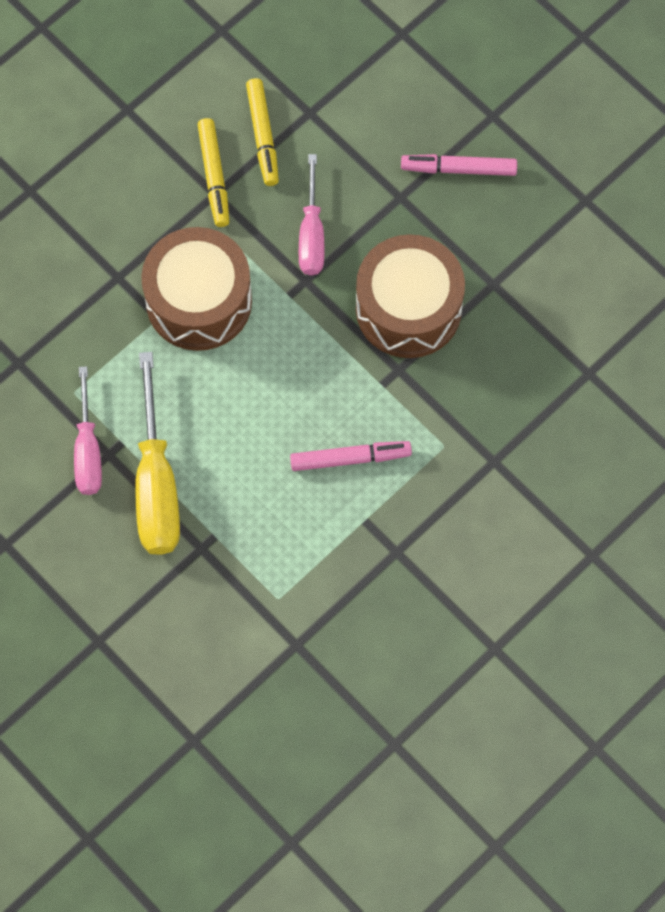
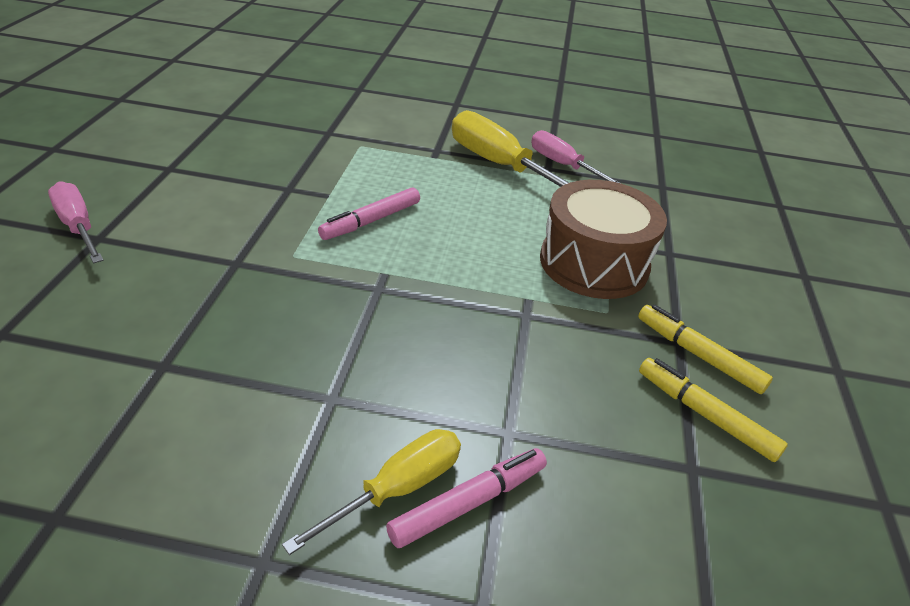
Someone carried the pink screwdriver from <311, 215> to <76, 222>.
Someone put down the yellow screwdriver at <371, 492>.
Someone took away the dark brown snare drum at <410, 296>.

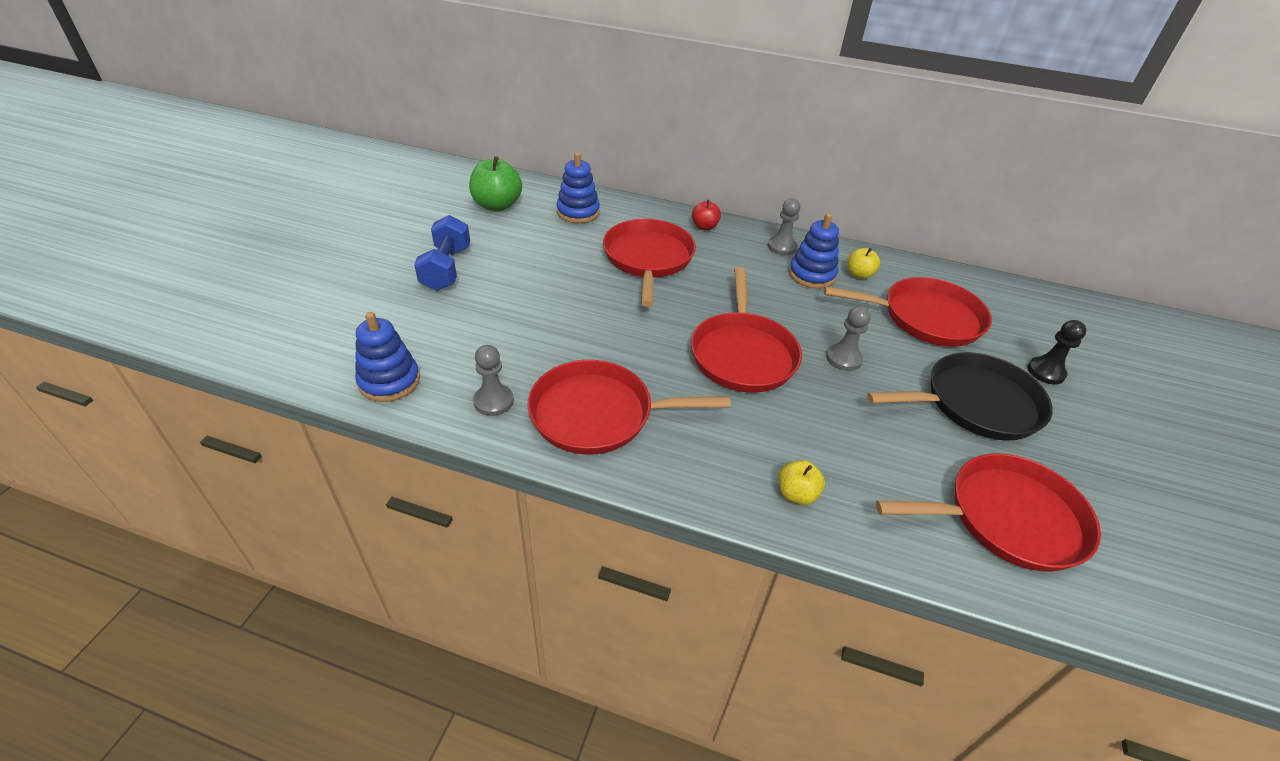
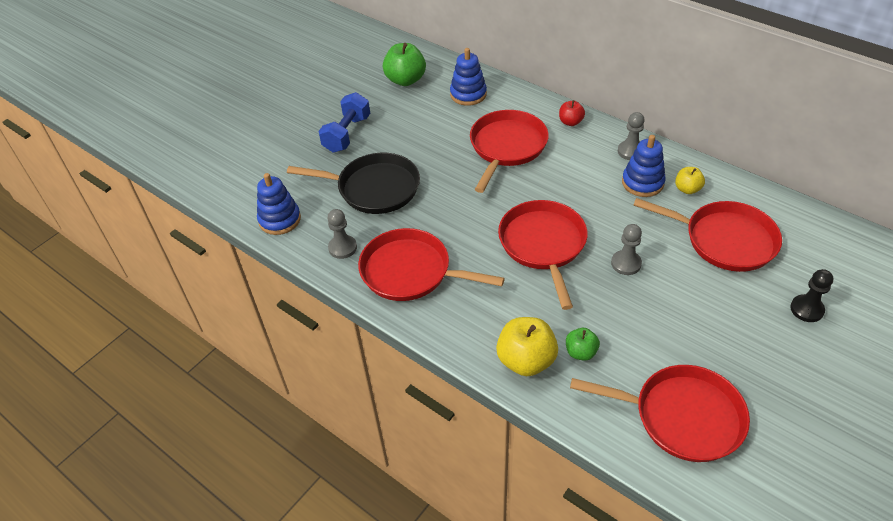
Someone carried the black pan from <960, 396> to <353, 183>.
Someone scaled the yellow apple at <802, 482> by 1.78.
Someone rotated the crimson pan at <746, 330> by 150 degrees clockwise.
Someone put down the emerald apple at <583, 344>.

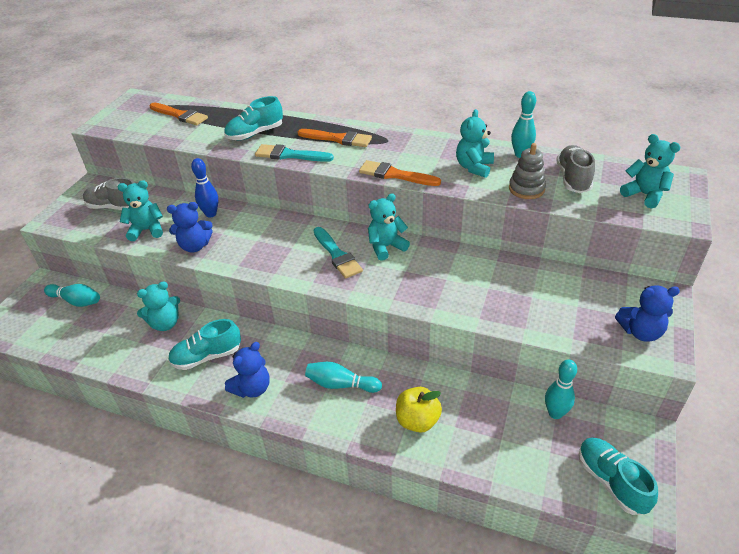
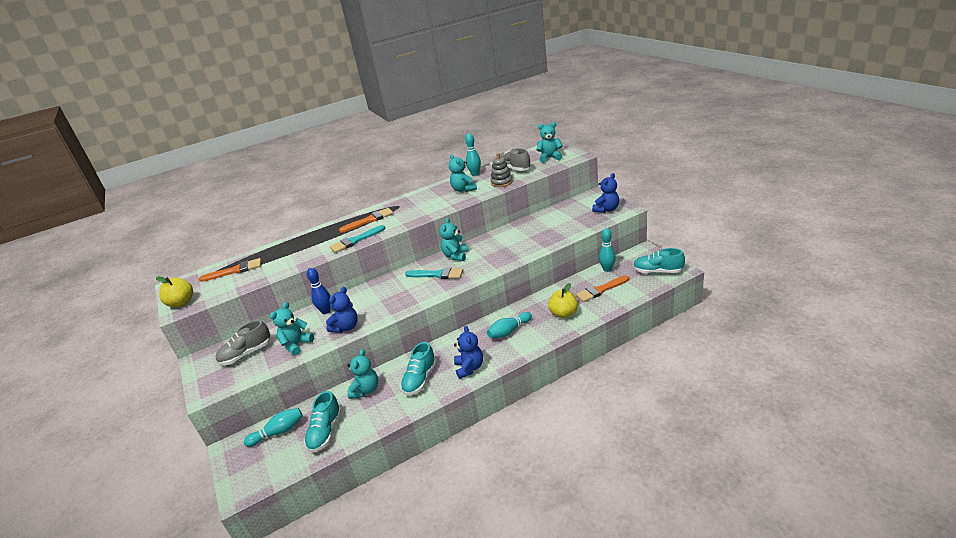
Someone put down the yellow apple at <174, 292>.
Someone carried the teal shoe from <253, 118> to <323, 422>.
Someone carried the orange-coloured brush from <400, 173> to <602, 288>.

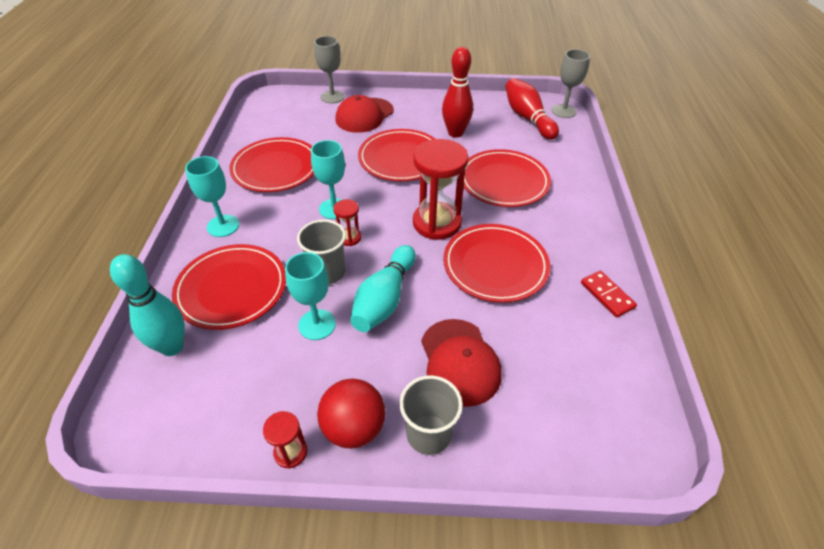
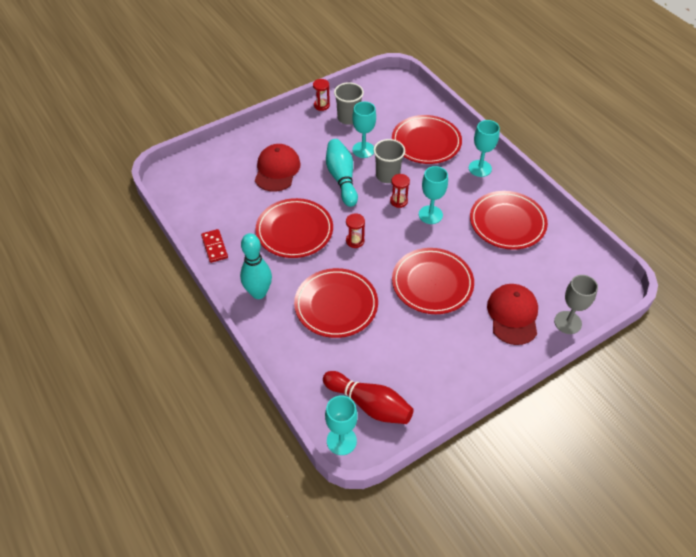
Someone rotated the crimson domino tile at <609, 294> by 45 degrees clockwise.
Someone carried the teal bowling pin from <147, 305> to <256, 266>.
Someone rotated the crimson peaked cap at <461, 363> by 60 degrees clockwise.
Someone repainted the grey chalice at <570, 83>, which became the teal chalice at <341, 425>.
Someone carried the grey tumbler from <431, 415> to <349, 103>.
Someone scaled the crimson sand timer at <441, 189> by 0.48.
Someone took away the crimson play ball at <351, 413>.
Someone took away the crimson bowling pin at <457, 92>.

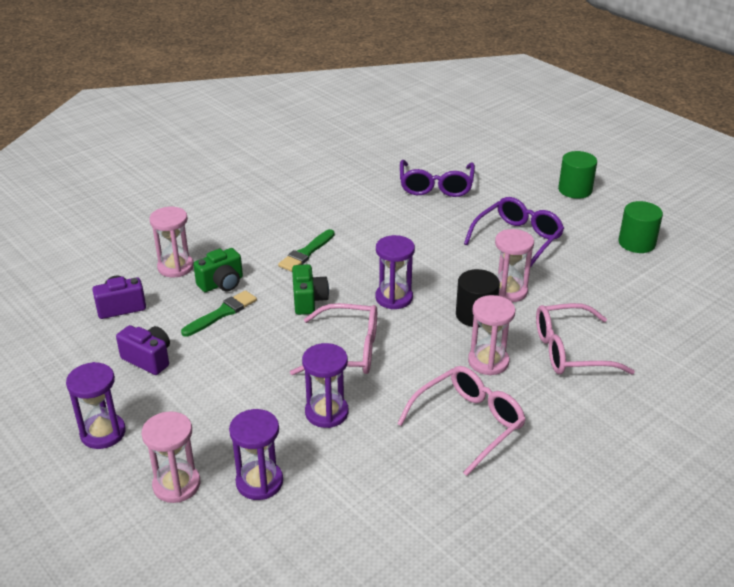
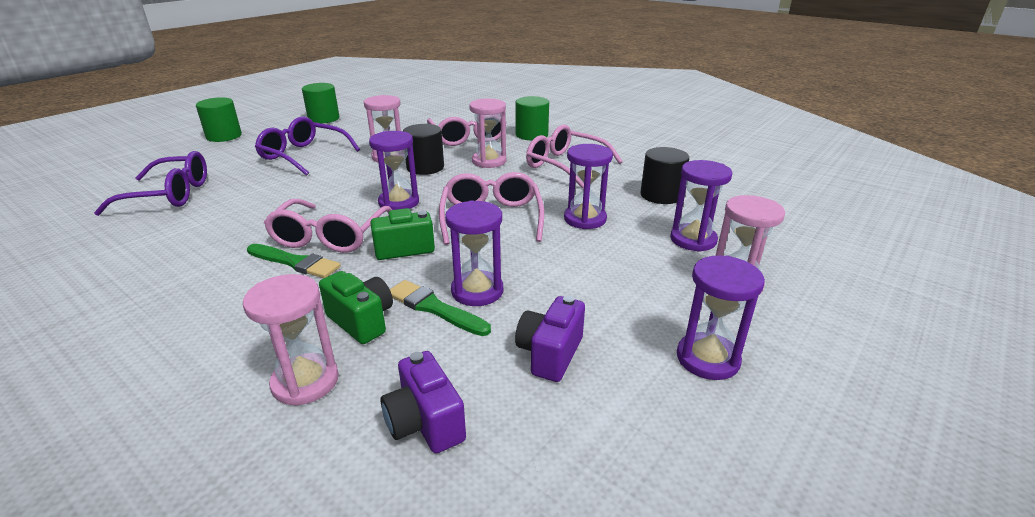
Someone put down the pink spectacles at <328, 226>.
Someone put down the violet sand timer at <474, 253>.
Someone put down the emerald cylinder shape at <532, 118>.
Someone put down the black cylinder shape at <664, 175>.

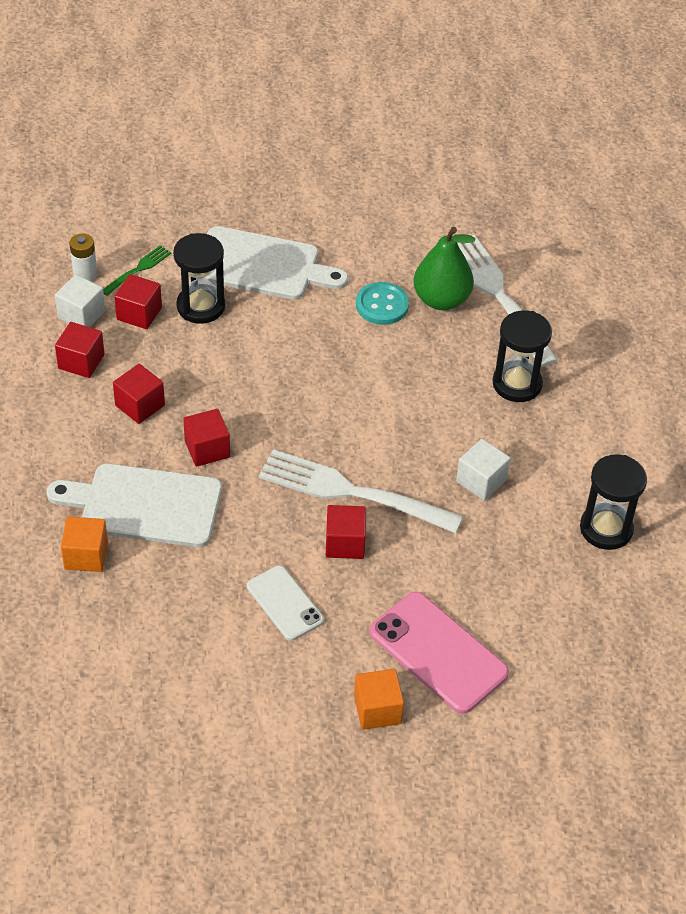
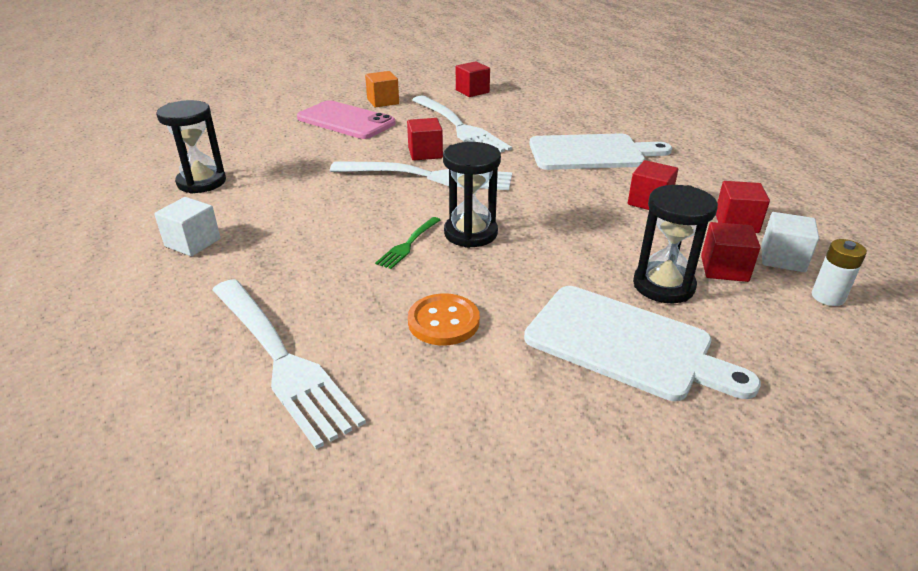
Someone carried the pure white solid cube from <483, 470> to <187, 226>.
Someone carried the emerald fork from <137, 270> to <407, 243>.
Someone repainted the teal button at <382, 303>, which became the orange-coloured button at <444, 319>.
Someone swapped the pure white smartphone at <285, 603> for the pure white fork at <462, 123>.
Someone carried the black sand timer from <522, 356> to <472, 195>.
Someone carried the crimson solid cube from <206, 438> to <473, 79>.
Someone rotated the pure white bread board at <275, 263> by 150 degrees counterclockwise.
Someone took away the orange-coloured solid cube at <84, 544>.
Someone took away the emerald pear fruit at <444, 268>.

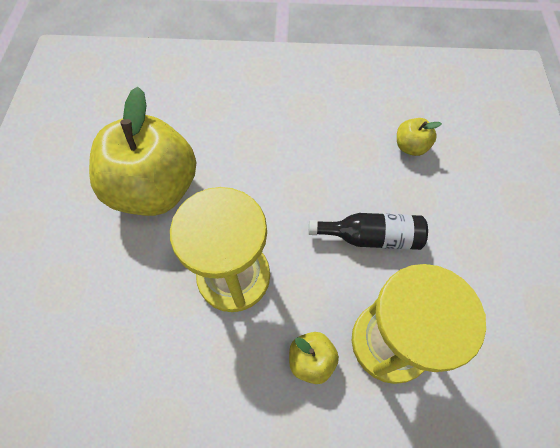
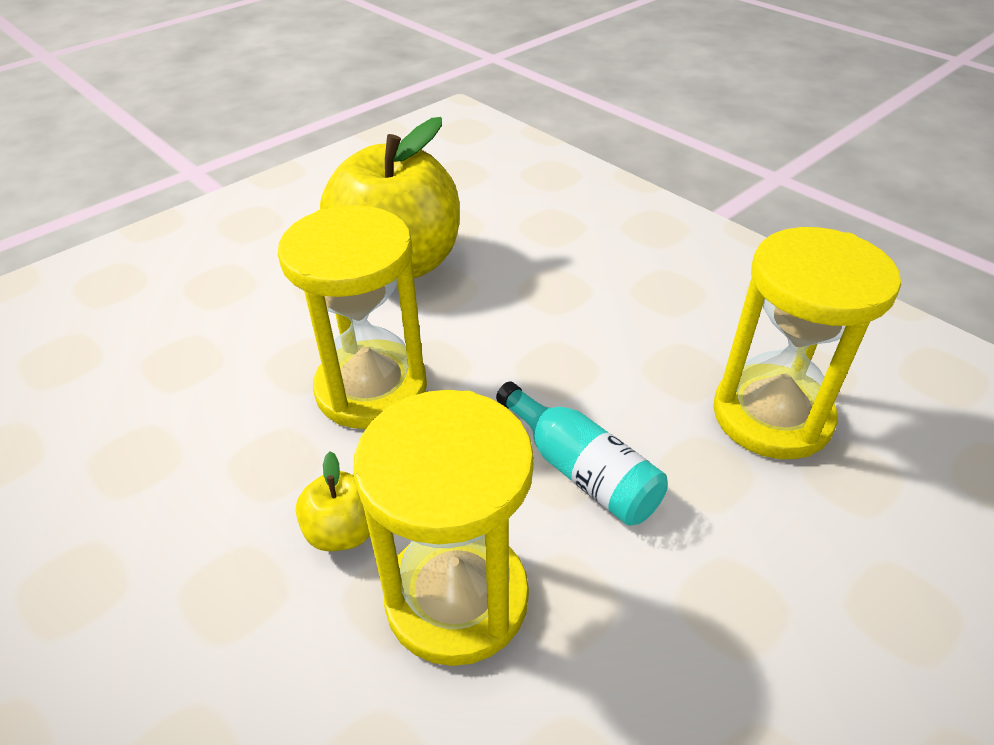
Someone repainted the black flask at <368, 231>, which became the teal flask at <582, 453>.
Someone swapped the yellow apple at <419, 137> for the yellow sand timer at <807, 343>.

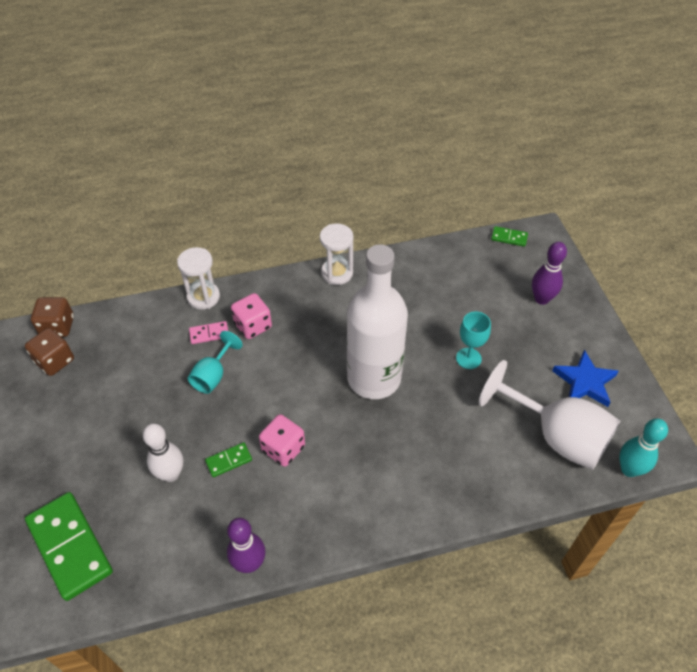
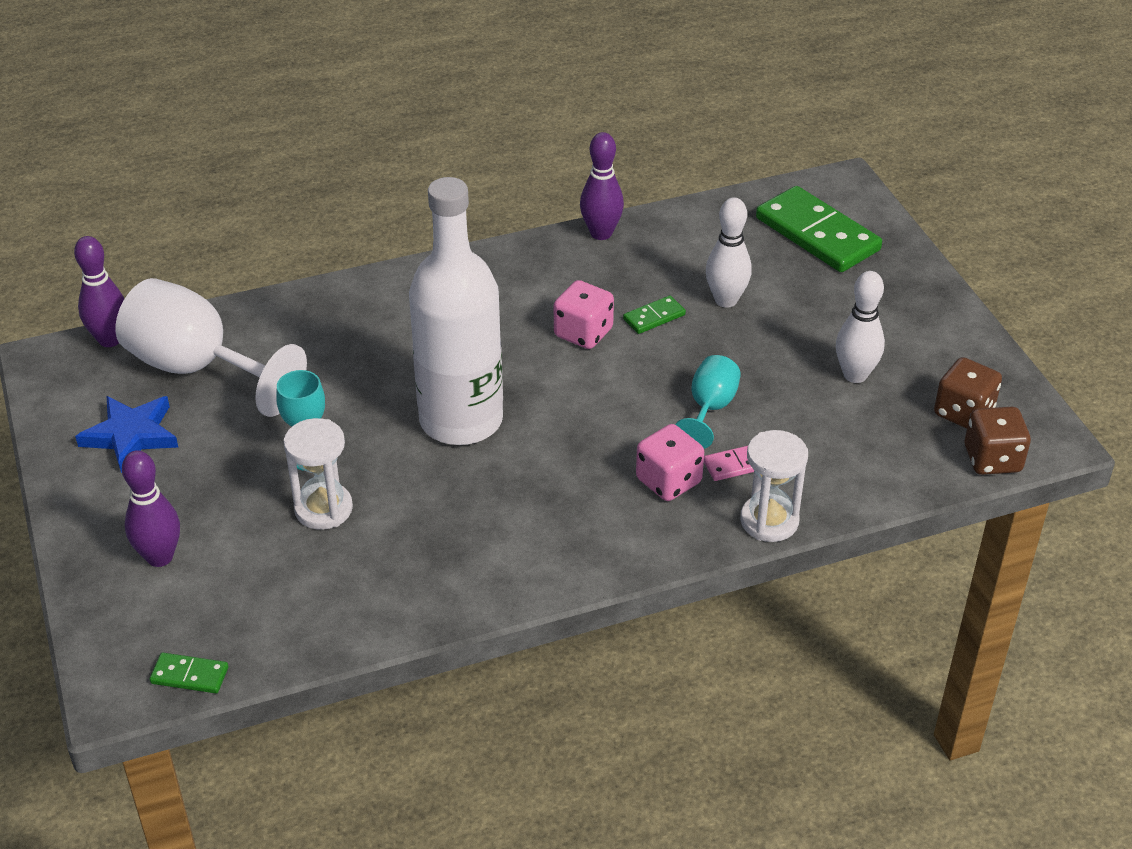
Someone repainted the teal bowling pin at <643, 447>, which became the violet bowling pin at <99, 291>.
Someone carried the pure white sand timer from <337, 254> to <318, 474>.
Someone put down the pure white bowling pin at <860, 327>.

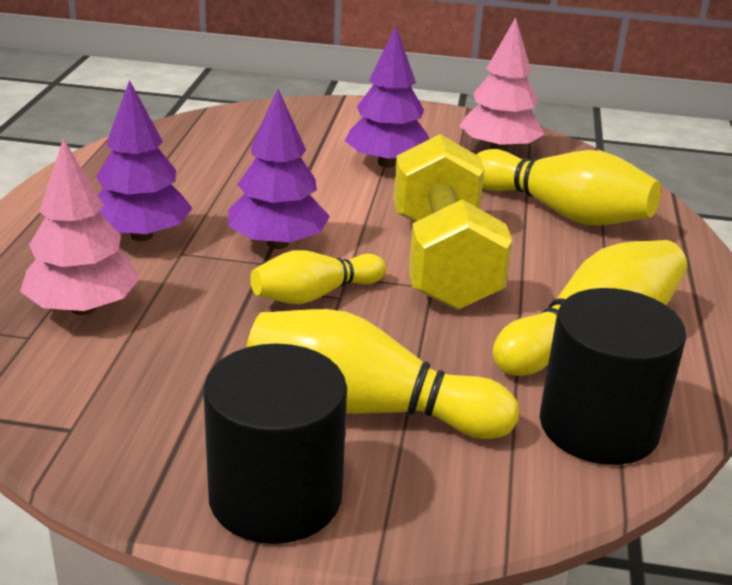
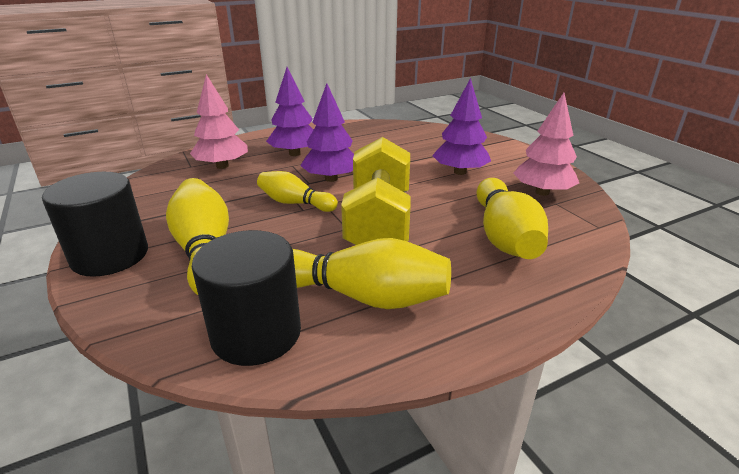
Someone rotated the yellow hand weight at <453, 222> by 45 degrees counterclockwise.

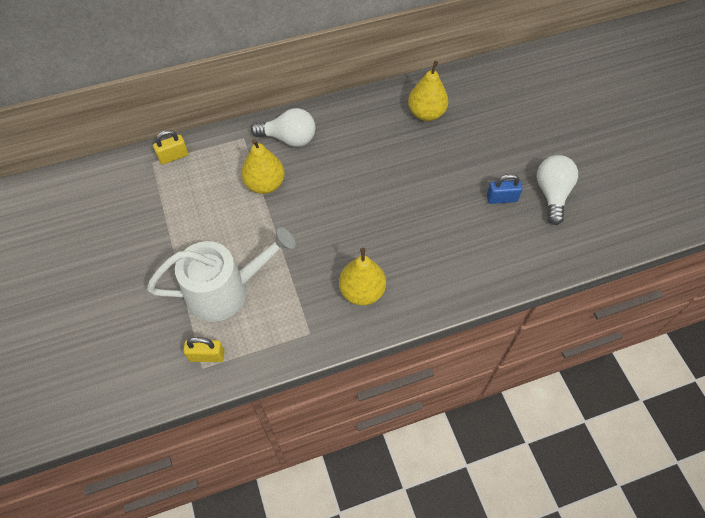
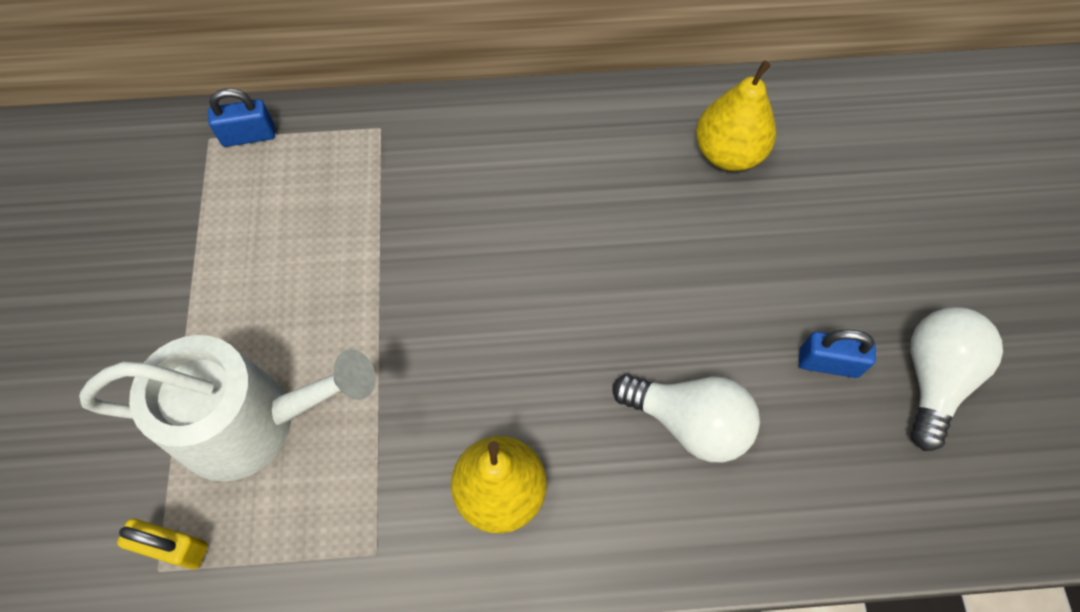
Someone repainted the yellow padlock at <170, 147>, which became the royal blue padlock at <241, 117>.
Someone carried the pure white light bulb from <283, 127> to <686, 418>.
Someone took away the yellow pear fruit at <263, 166>.

